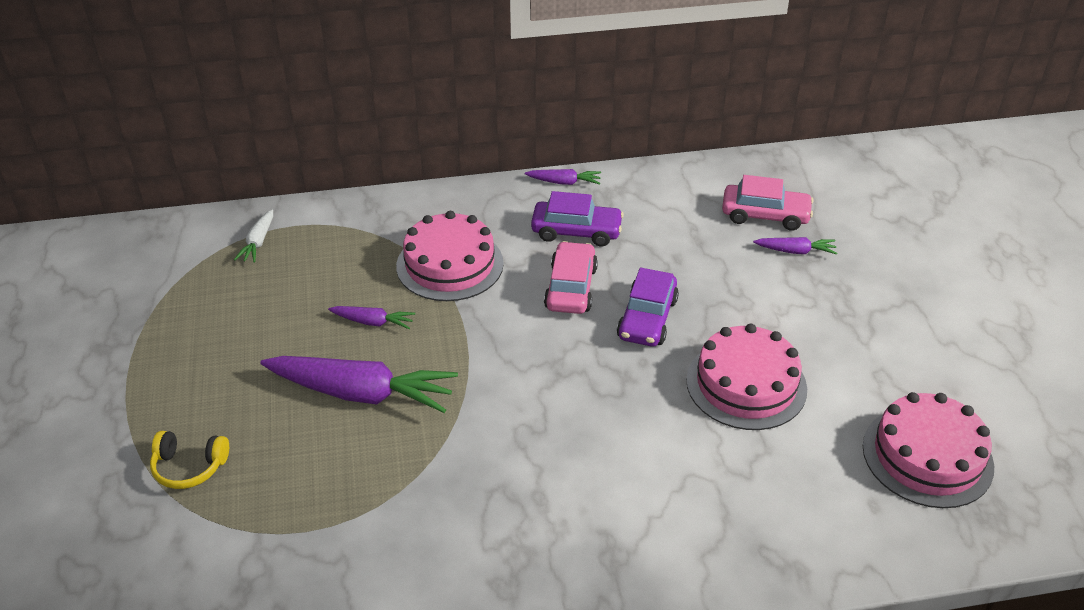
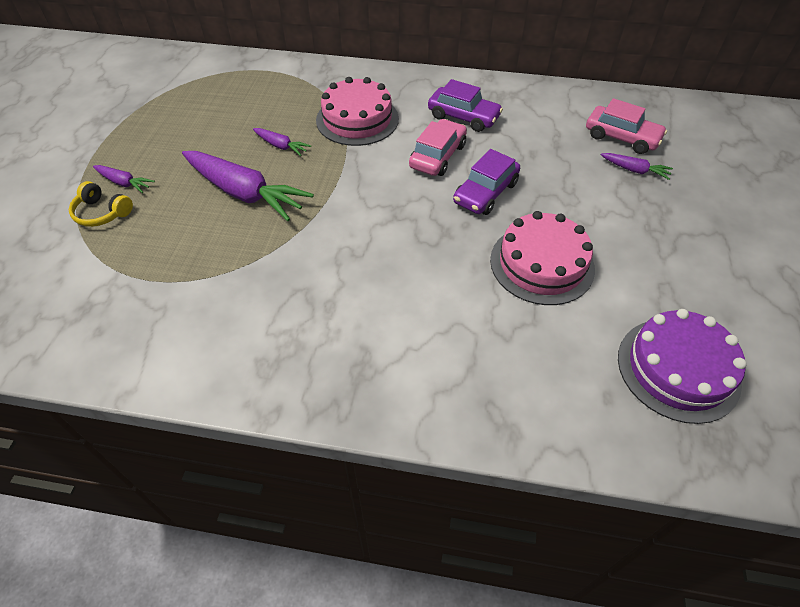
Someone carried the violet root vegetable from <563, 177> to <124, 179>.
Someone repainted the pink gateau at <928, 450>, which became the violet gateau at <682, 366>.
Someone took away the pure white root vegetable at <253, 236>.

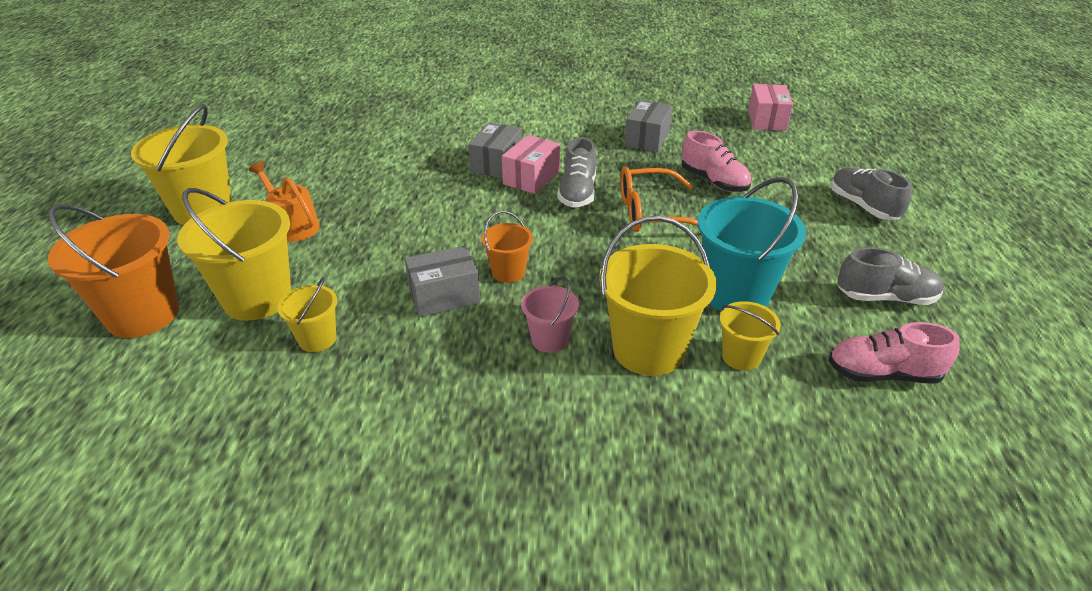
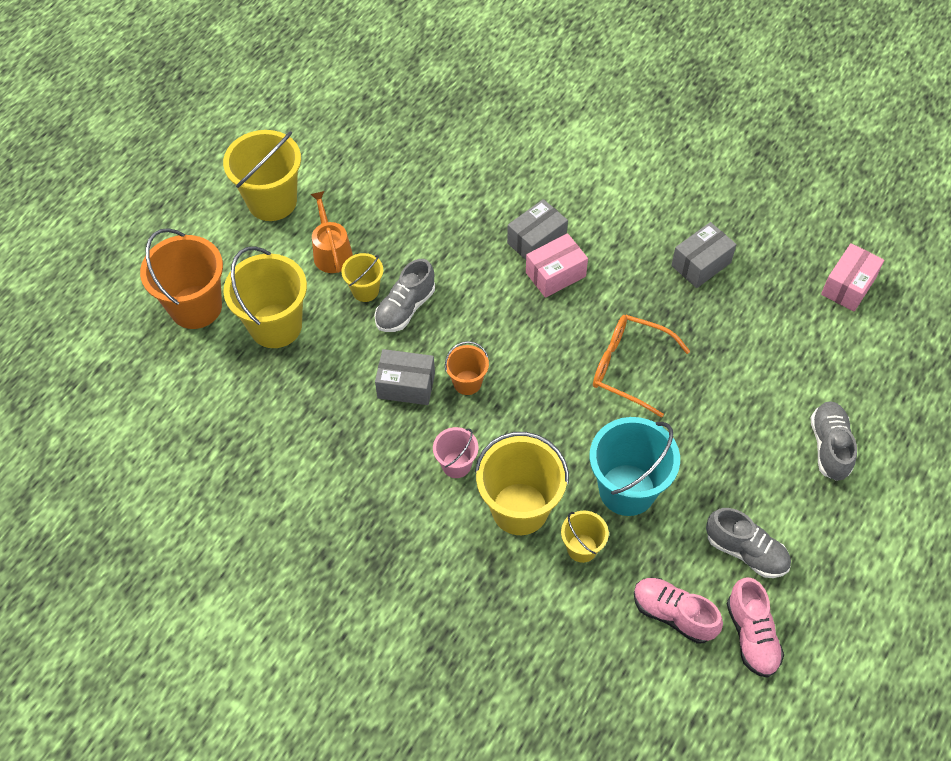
Someone carried the yellow bucket from <307, 314> to <362, 277>.
Someone carried the grey shoe from <576, 172> to <404, 295>.
Someone carried the pink shoe from <716, 161> to <755, 628>.

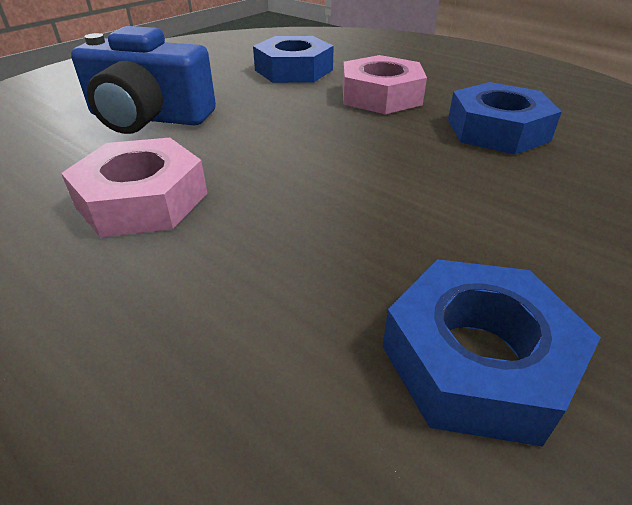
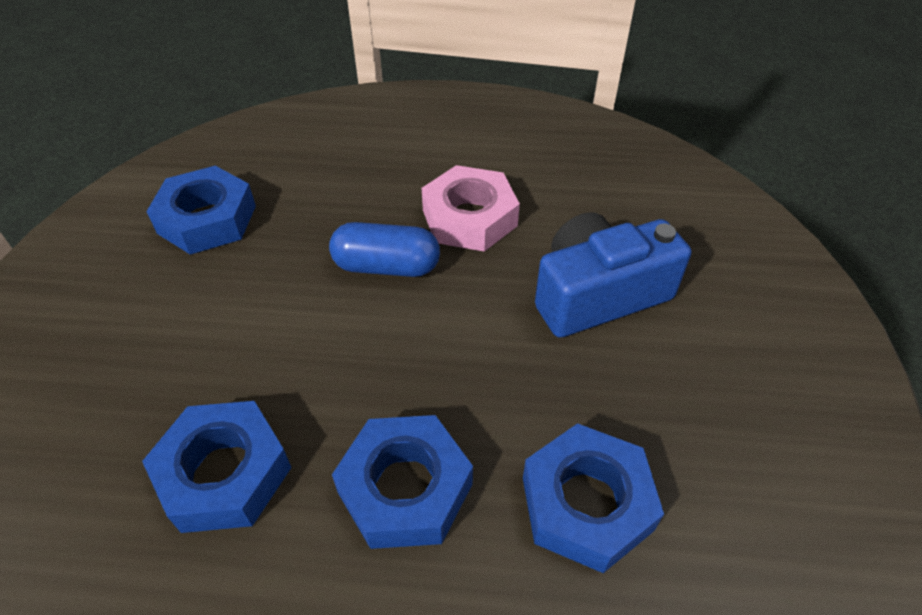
Someone put down the royal blue pill at <384, 249>.
Someone repainted the pink hex nut at <385, 84>, which became the royal blue hex nut at <402, 482>.

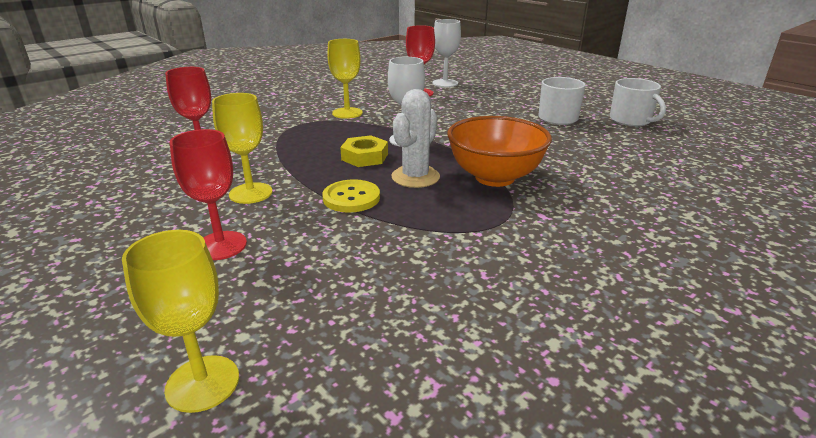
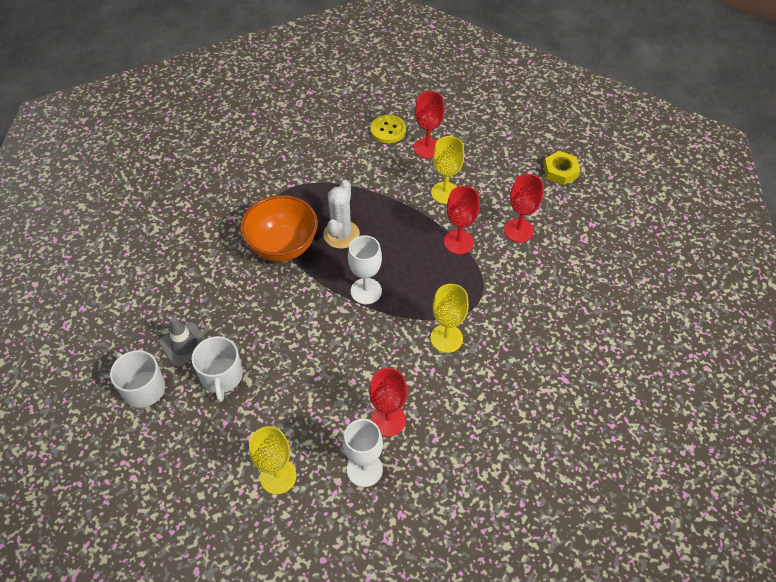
Someone put down the grey safety cone at <182, 342>.
Someone carried the yellow chalice from <180, 321> to <272, 460>.
Someone carried the yellow button from <351, 196> to <388, 129>.
Someone put down the crimson chalice at <462, 220>.
Someone carried the yellow hex nut from <364, 151> to <561, 168>.

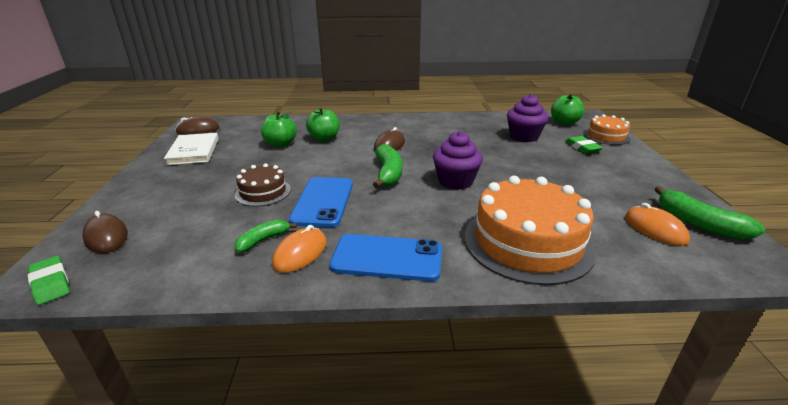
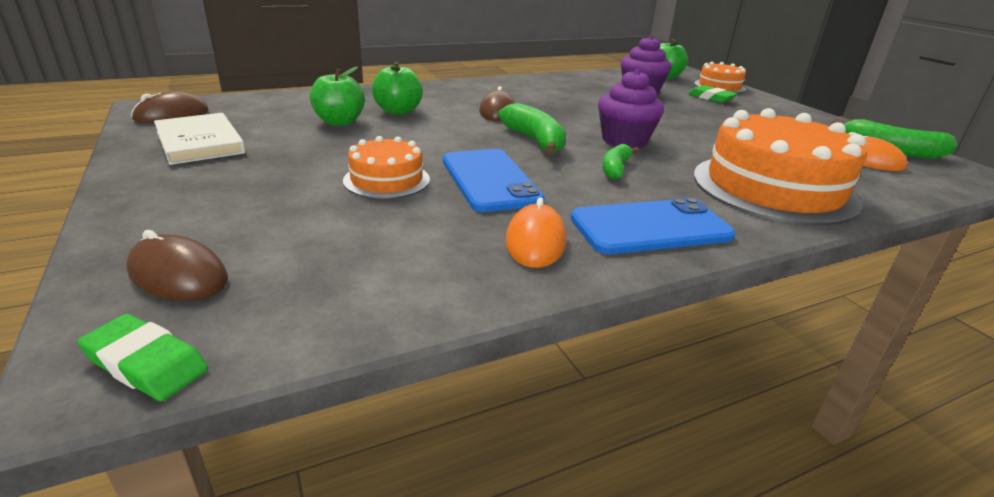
Someone repainted the dark brown gateau at <263, 185>, which became the orange-coloured gateau at <386, 167>.
Someone carried the emerald banana from <266, 235> to <620, 161>.

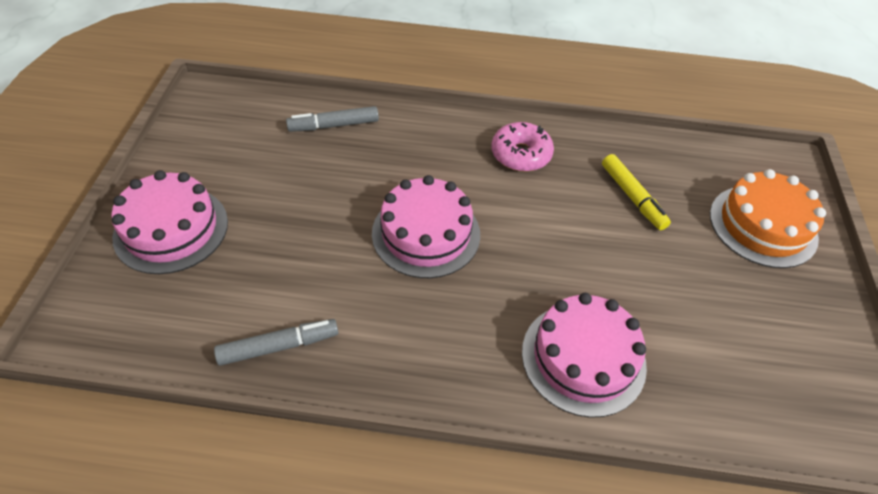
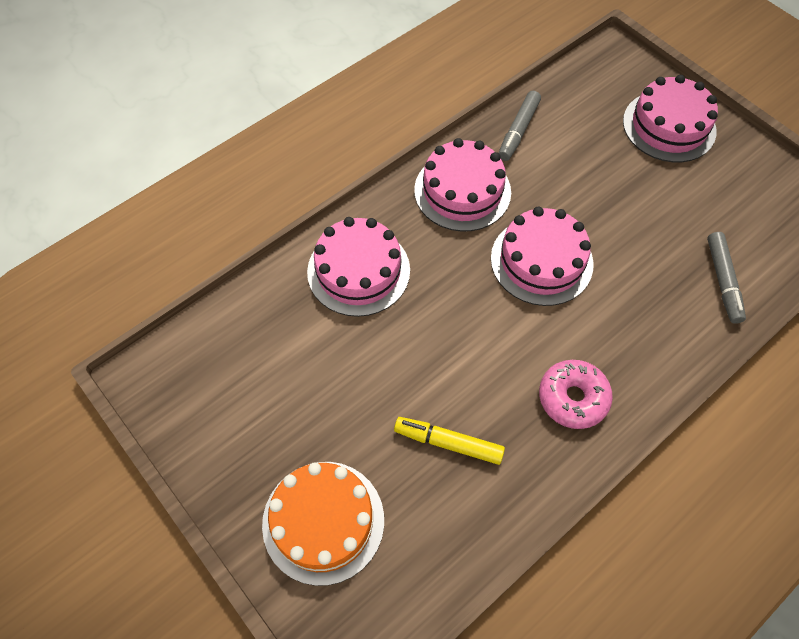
Someone put down the pink gateau at <462, 184>.
Someone rotated the grey marker pen at <332, 119> by 150 degrees clockwise.

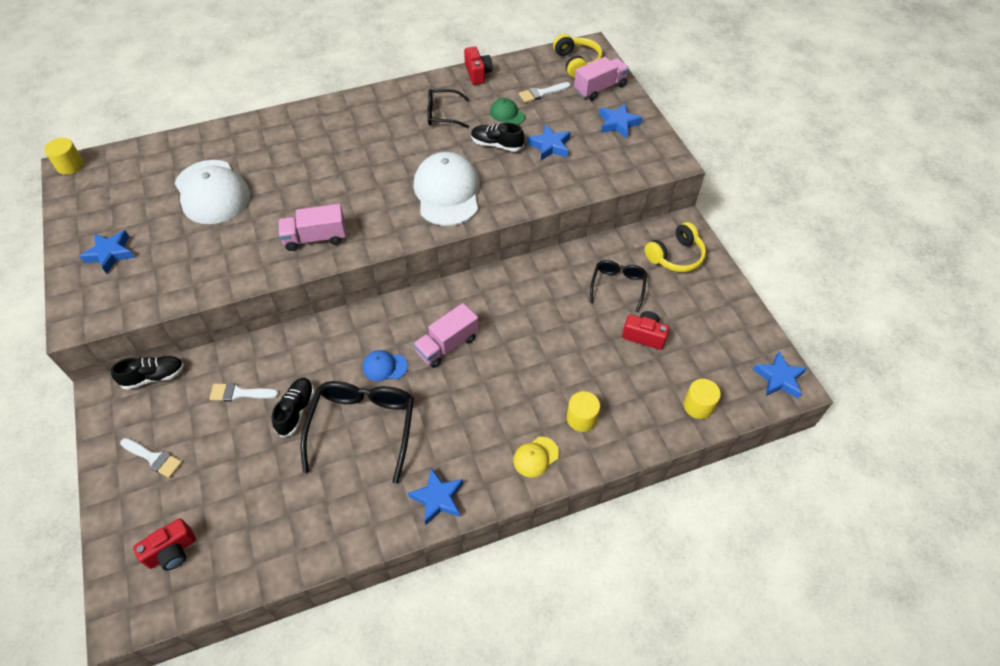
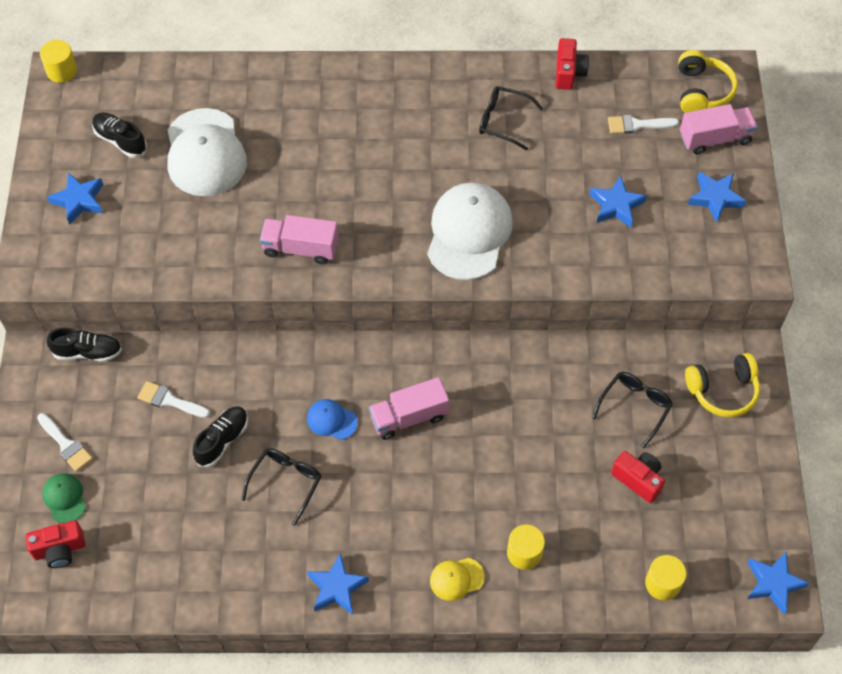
Someone carried the emerald peaked cap from <507, 111> to <64, 498>.
Someone carried the black shoe from <497, 137> to <119, 135>.
Someone scaled the black spectacles at <357, 432> by 0.58.

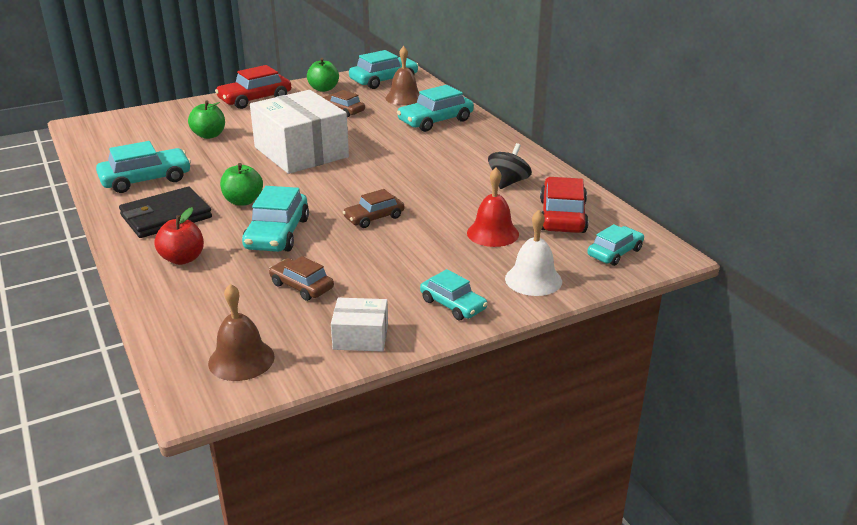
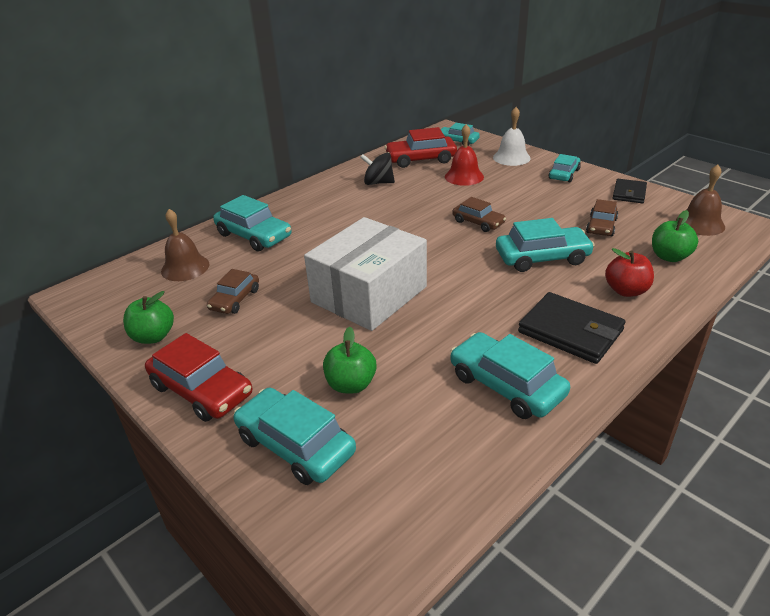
Someone carried the teal toy car from <383, 69> to <295, 436>.
Someone swapped the pure white package at <359, 325> for the black wallet at <630, 191>.
Someone carried the emerald apple from <241, 184> to <675, 236>.

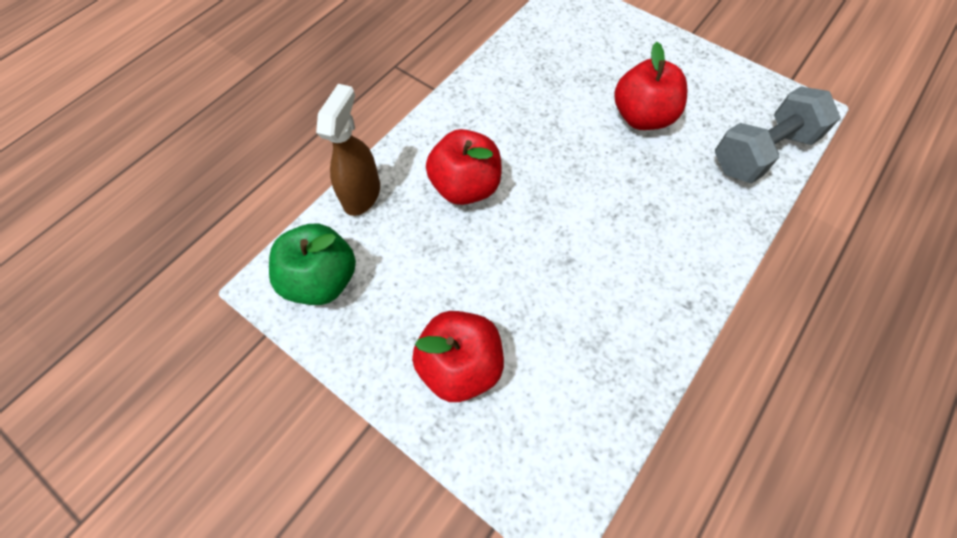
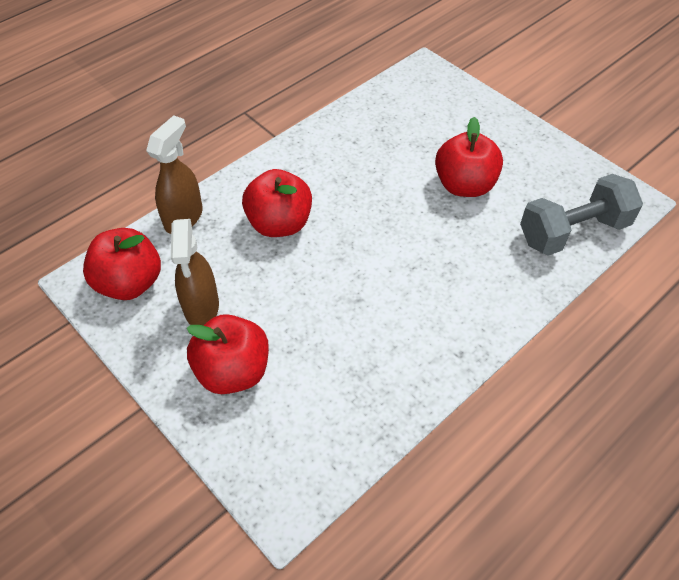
Someone repainted the emerald apple at <312, 264>, which became the crimson apple at <122, 264>.
Someone put down the dark brown spray cleaner at <195, 272>.

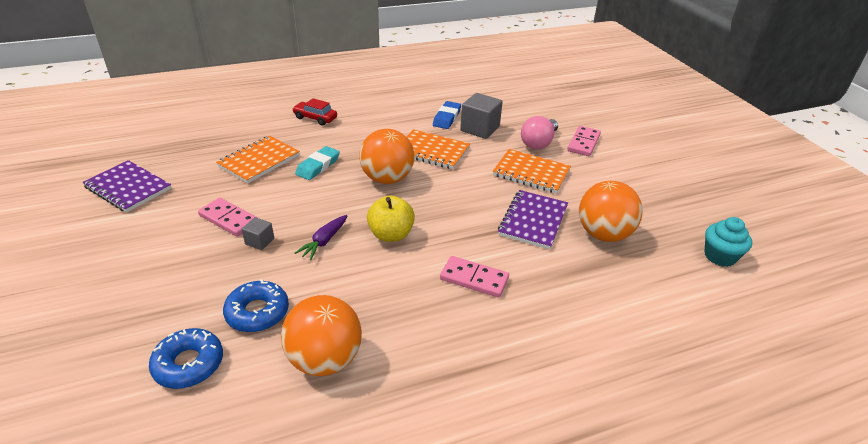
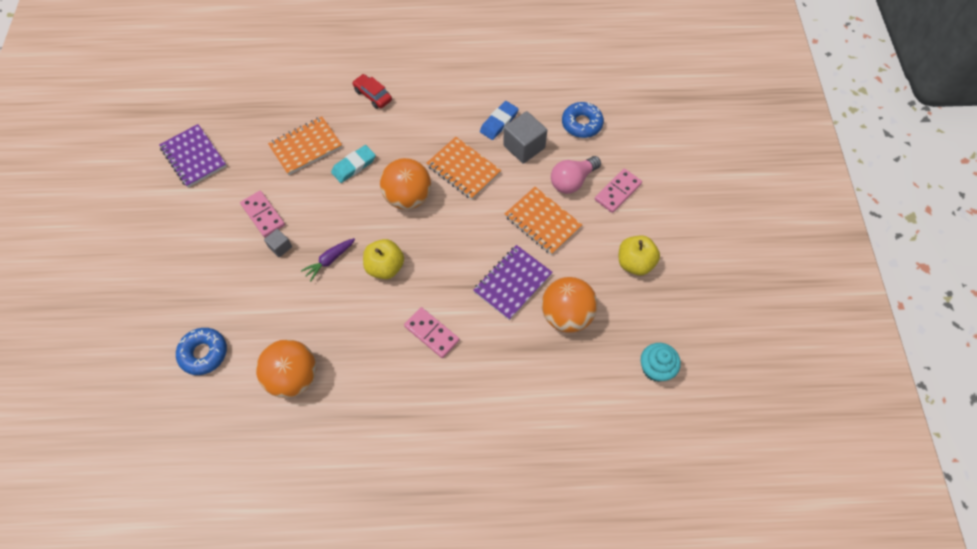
Someone carried the royal blue donut from <256, 305> to <583, 120>.
Someone put down the yellow apple at <639, 255>.

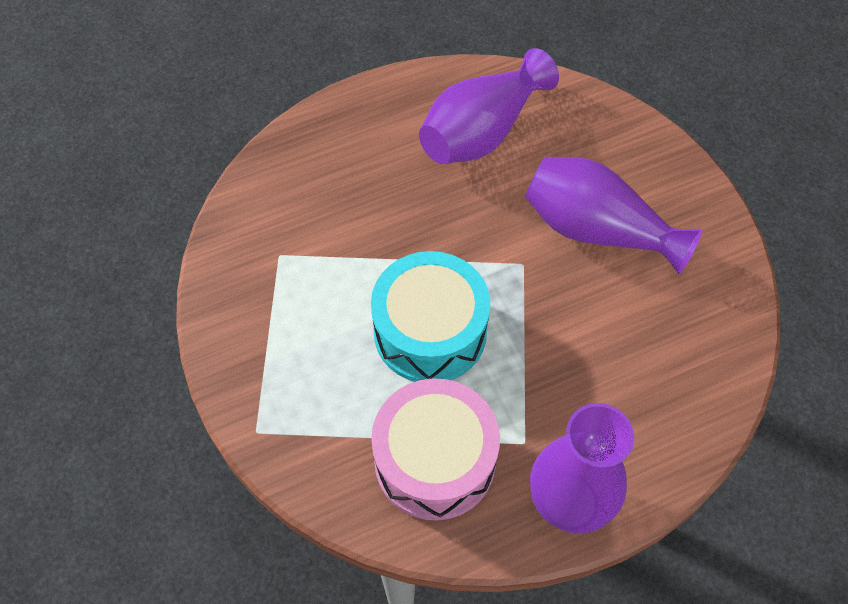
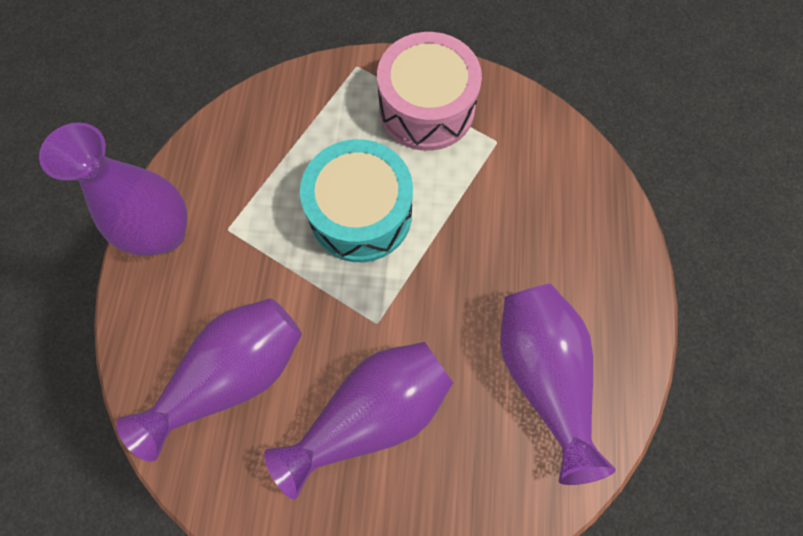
Someone put down the violet flower vase at <209, 380>.
Someone carried the pink snare drum from <435, 449> to <429, 91>.

